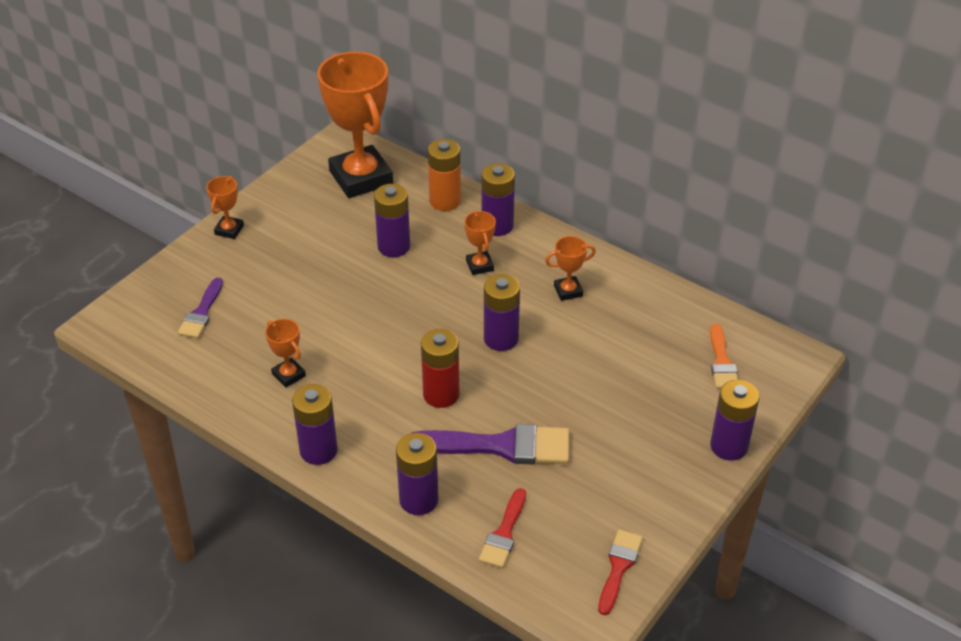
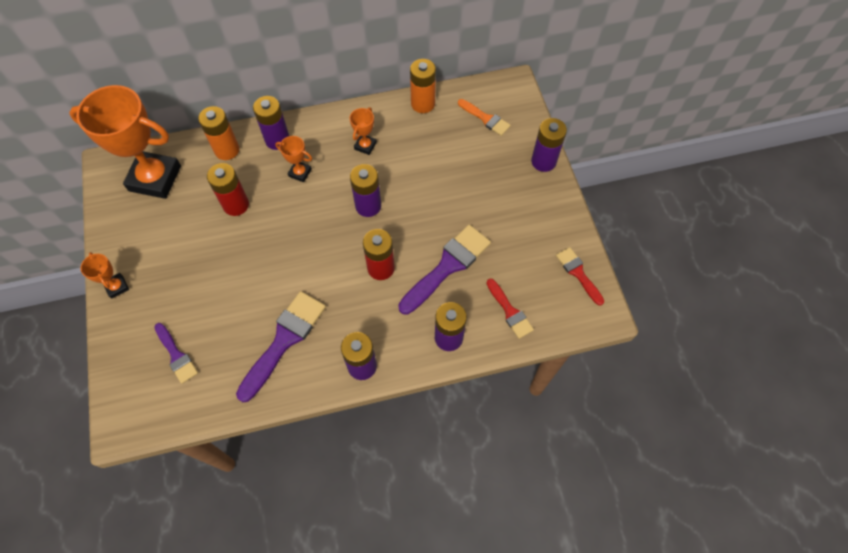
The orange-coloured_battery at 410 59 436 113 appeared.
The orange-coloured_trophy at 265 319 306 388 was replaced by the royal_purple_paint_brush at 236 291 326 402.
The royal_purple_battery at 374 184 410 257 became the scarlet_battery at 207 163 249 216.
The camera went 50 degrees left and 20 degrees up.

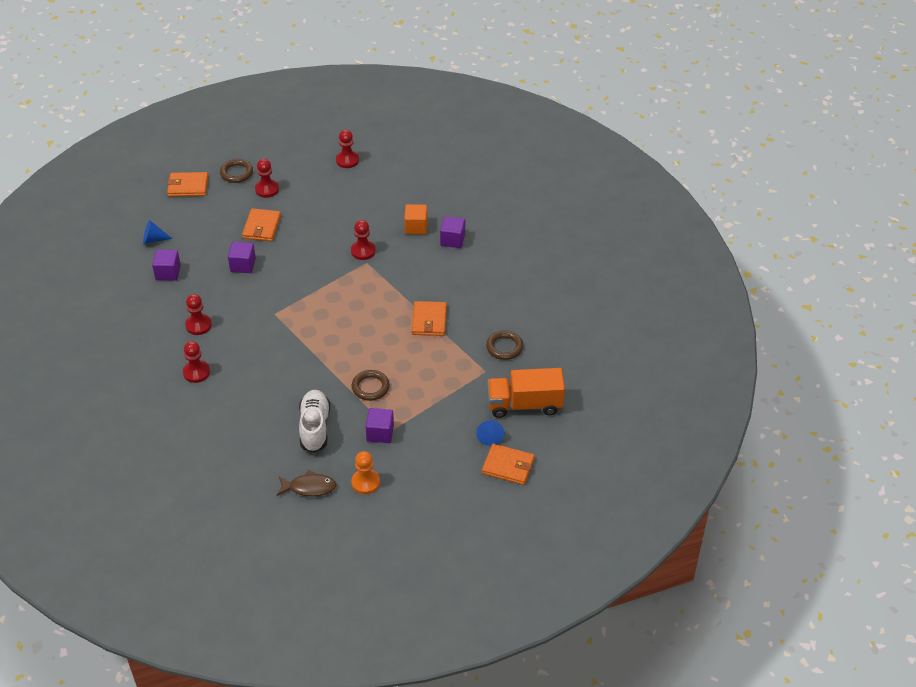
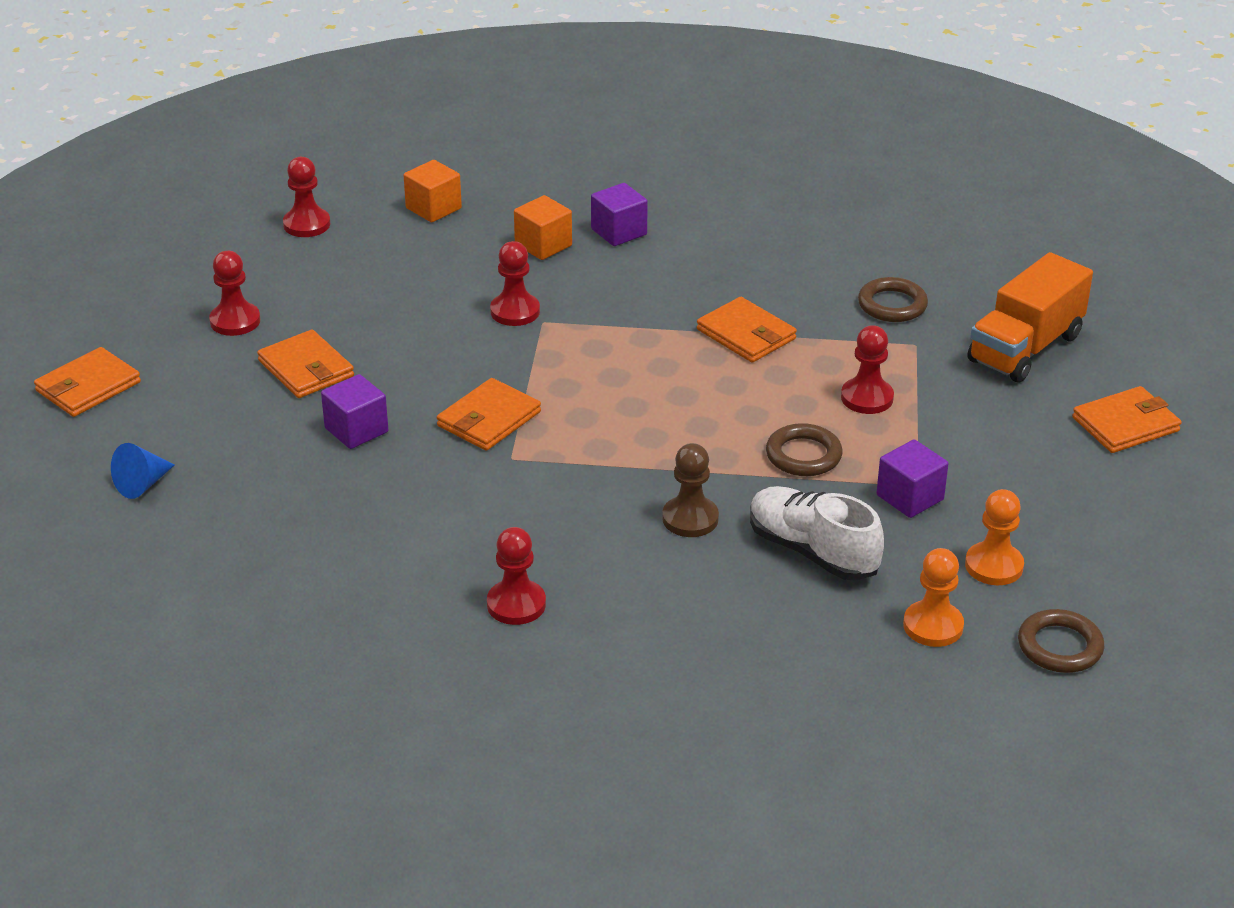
The royal_purple_cube at 152 249 181 281 disappeared.
The cobalt_solid_cone at 476 420 504 446 disappeared.
The orange-coloured_cube at 404 160 462 222 appeared.
The orange-coloured_billfold at 437 378 541 451 appeared.
The brown_game_pawn at 662 443 719 537 appeared.
The scarlet_game_pawn moved from 185 294 212 335 to 841 325 894 414.
The brown_ring moved from 220 159 253 183 to 1018 609 1104 673.
The brown_fish_figure at 277 470 336 497 was replaced by the orange-coloured_game_pawn at 903 548 964 647.
The camera went 45 degrees left and 10 degrees down.

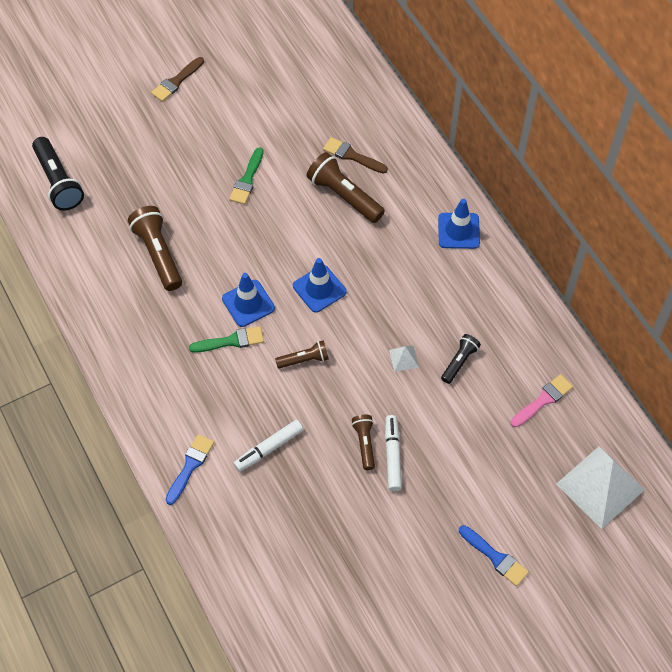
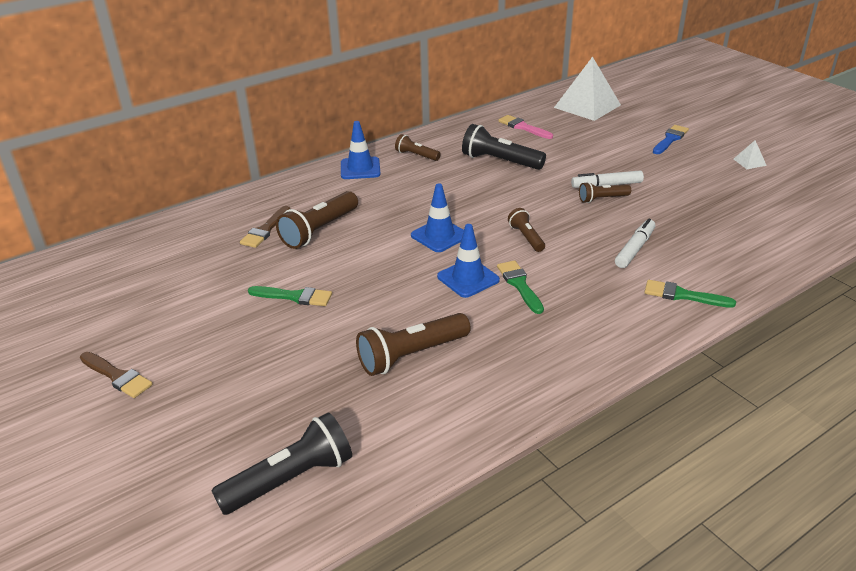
The brown_flashlight at 395 134 441 161 appeared.
The white_pyramid moved from 389 346 419 372 to 734 140 767 169.
The cobalt_paint_brush at 166 434 214 505 became the green_paint_brush at 644 280 736 308.
The white_marker_pen at 233 420 303 472 turned 105 degrees counterclockwise.
The ebony_flashlight at 441 334 481 384 changed to 1.74 times the size.
The camera went 95 degrees left and 25 degrees down.

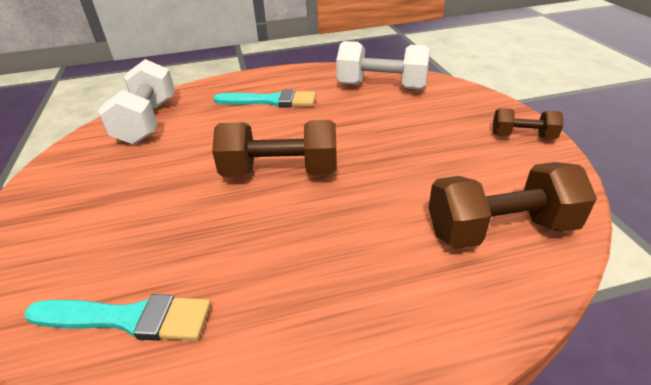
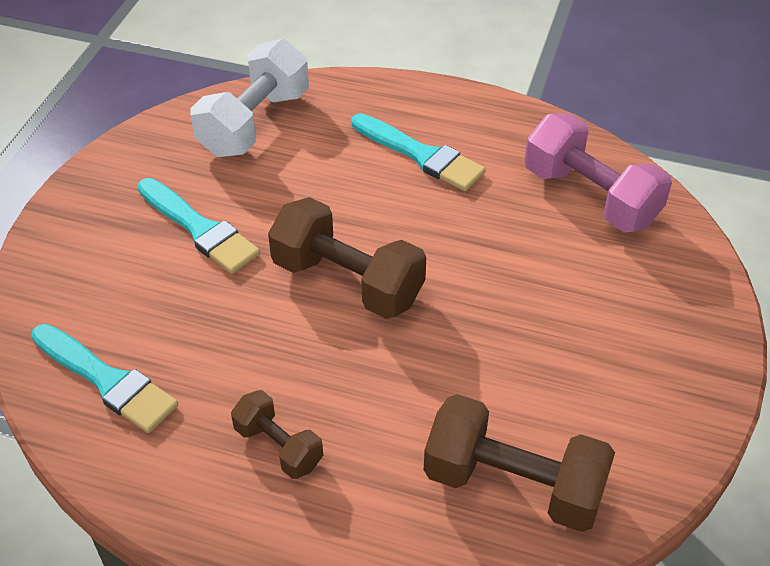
The teal_paint_brush at 138 178 260 274 appeared.
The brown_free_weight moved from 493 108 563 139 to 231 390 323 479.
The white_free_weight at 336 41 430 90 became the pink_free_weight at 524 114 672 232.
The camera went 30 degrees right and 10 degrees up.

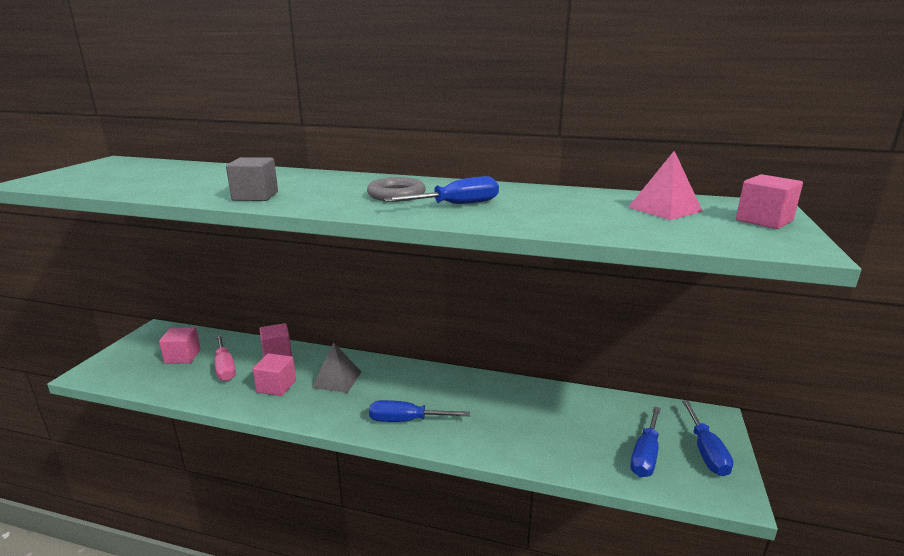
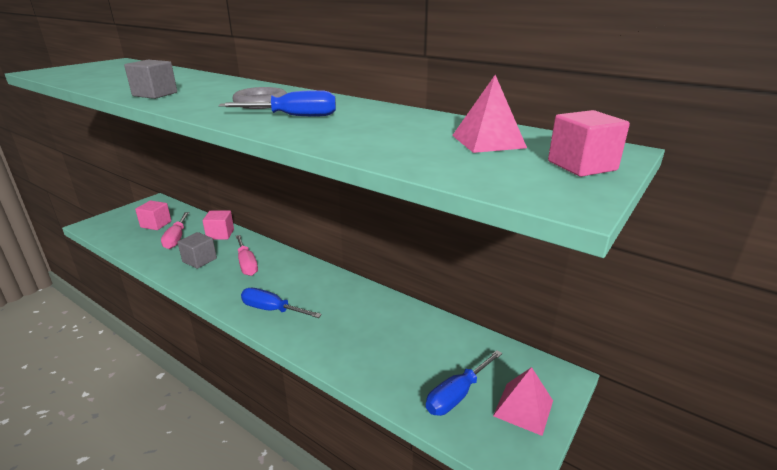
The grey_pyramid at 312 342 361 393 was replaced by the pink_screwdriver at 236 235 258 276.
The cobalt_screwdriver at 682 400 733 476 was replaced by the pink_pyramid at 493 367 553 436.
The pink_cube at 253 353 296 396 became the grey_cube at 178 232 217 269.
The camera went 20 degrees right and 5 degrees up.

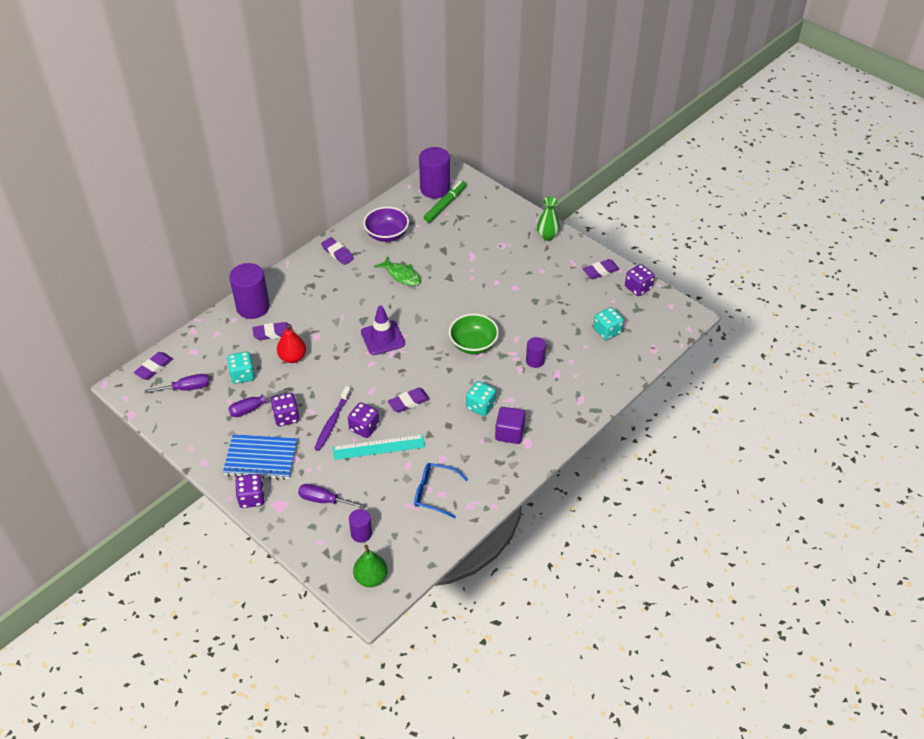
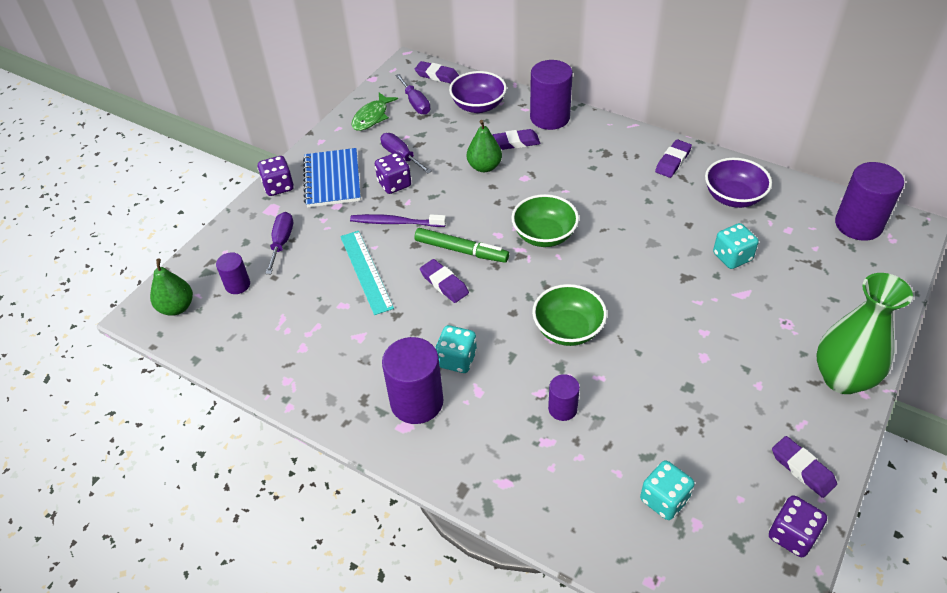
The royal_purple_game_die at 348 402 379 438 disappeared.
The cobalt_eyeglasses at 414 463 468 518 disappeared.
The royal_purple_deep_dish at 449 71 507 113 appeared.
The teal_game_die moved from 227 351 255 384 to 713 223 759 269.
The green_fish_figure moved from 375 256 421 286 to 351 92 398 131.
The green_marker_pen moved from 424 181 466 223 to 414 228 509 263.
The royal_purple_traffic_cone at 361 306 405 355 was replaced by the green_deep_dish at 511 194 579 247.
The royal_purple_cube at 495 407 526 444 was replaced by the royal_purple_cylinder at 382 337 444 424.
The scarlet_pear at 277 324 306 363 became the green_pear at 467 120 502 172.
The royal_purple_pencil_eraser at 252 322 292 340 turned 75 degrees counterclockwise.
The green_flower_vase at 537 197 560 241 changed to 1.74 times the size.
The camera went 80 degrees right and 0 degrees up.

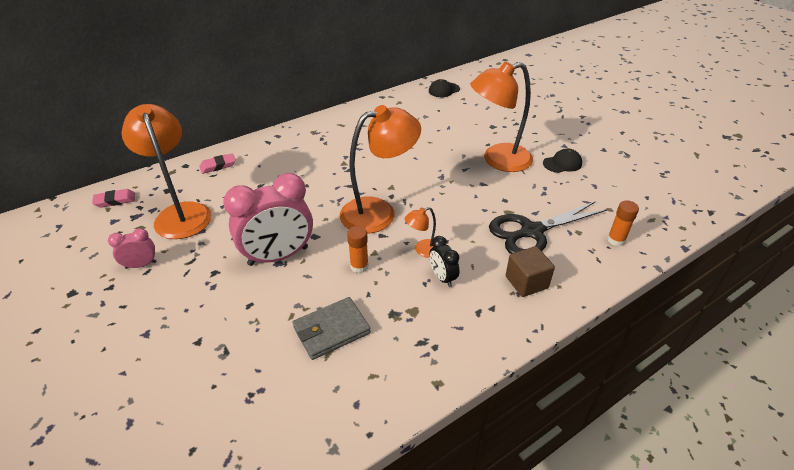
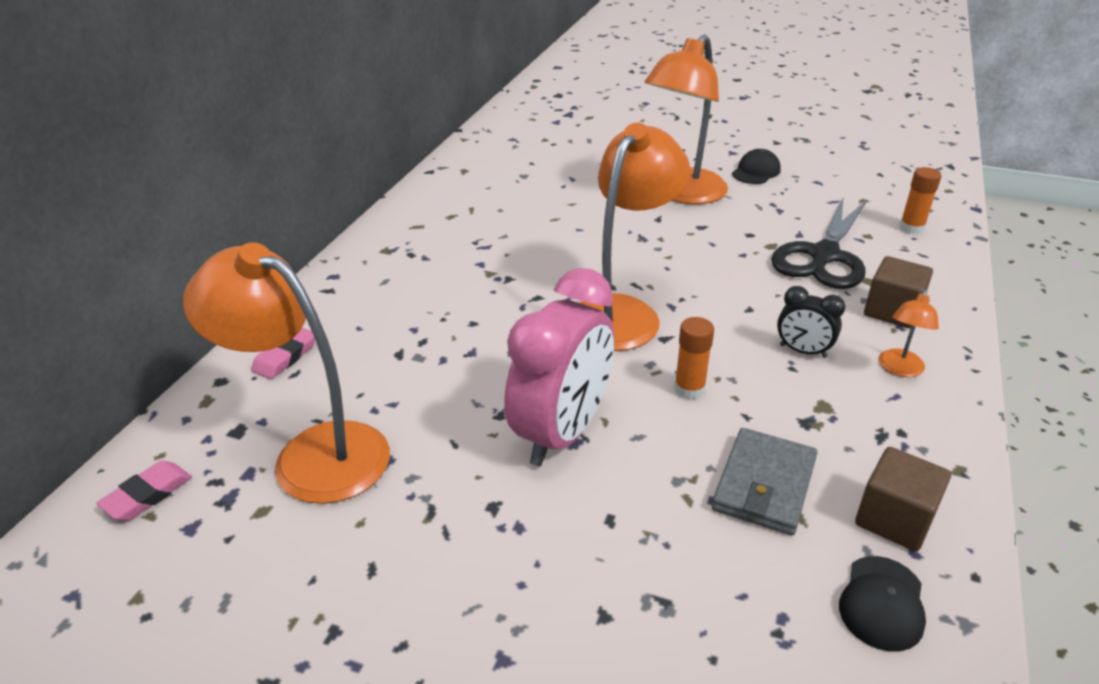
The pink_clock at 108 228 156 269 disappeared.
The brown_cube at 855 447 951 551 appeared.
The orange-coloured_lamp moved from 405 207 436 258 to 879 289 939 377.
The ebony_peaked_cap moved from 429 79 460 97 to 839 556 926 651.
The camera went 35 degrees left and 5 degrees down.

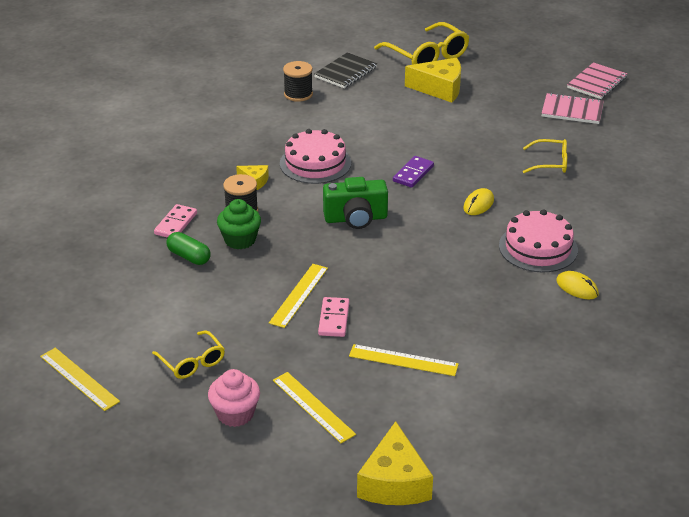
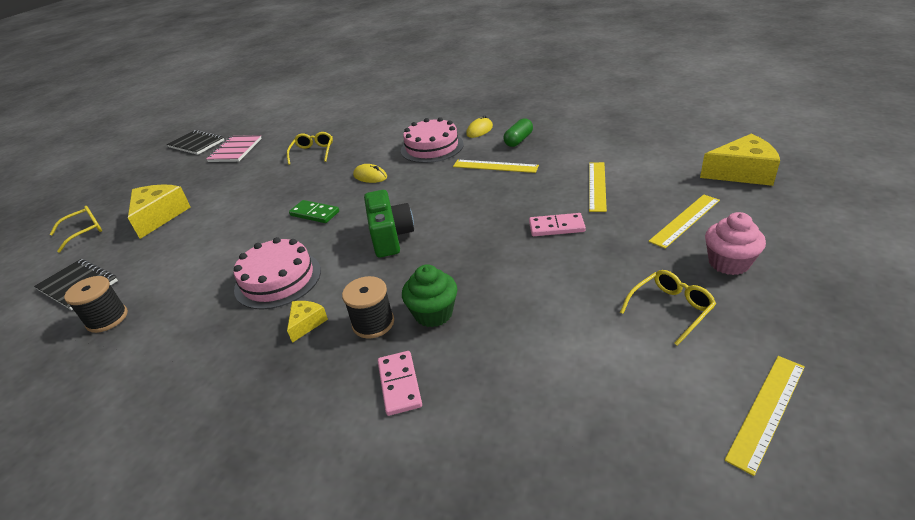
The green_pill moved from 167 232 211 265 to 503 118 533 147.
The bright_yellow_ruler moved from 269 264 328 328 to 453 160 539 173.
The royal_purple_domino_tile at 393 156 434 188 became the green_domino_tile at 289 200 339 223.
The pink_notebook at 567 62 627 99 became the ebony_notebook at 167 130 224 155.
The pink_domino_tile at 154 204 197 238 turned 60 degrees clockwise.
The bright_yellow_eyeglasses at 374 22 469 65 changed to 0.57 times the size.
The camera went 90 degrees left and 0 degrees up.

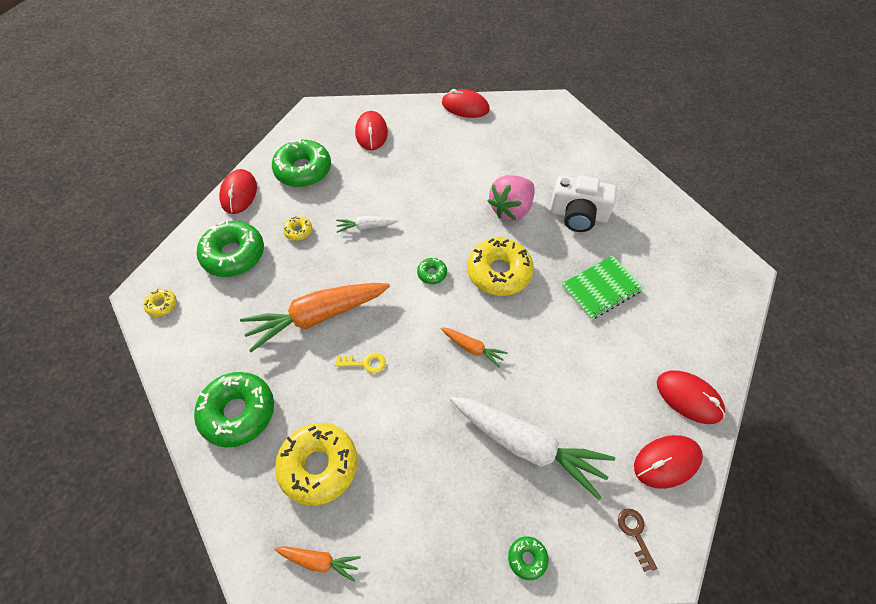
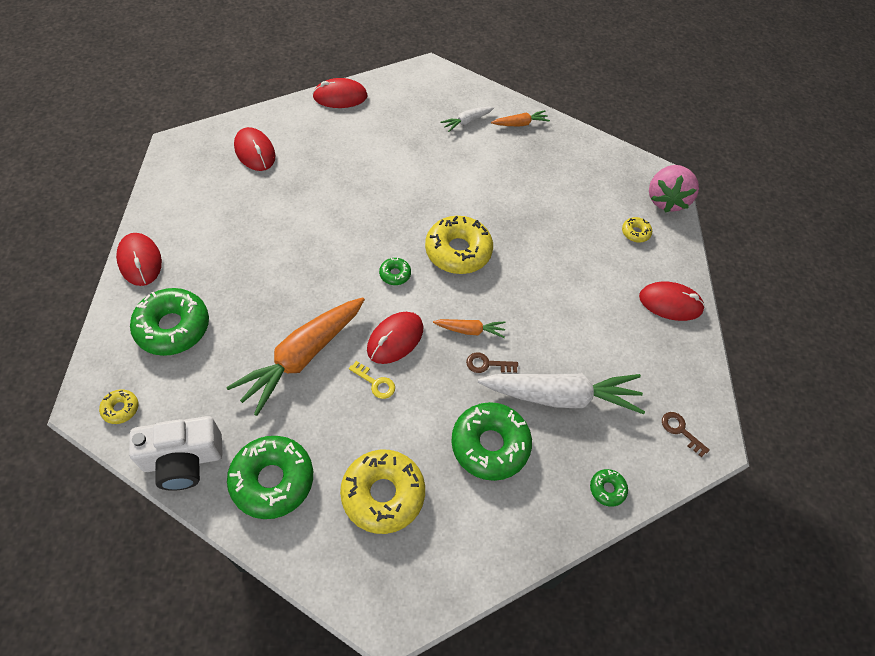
The green_notebook at 562 255 643 320 disappeared.
The brown_door_key at 466 352 518 373 appeared.
The green_glazed_donut moved from 272 138 331 187 to 451 402 532 481.
The orange-coloured_carrot moved from 274 546 361 582 to 491 110 550 127.
The bright_yellow_glazed_donut moved from 283 216 312 241 to 622 217 652 242.
The white_carrot moved from 336 216 399 233 to 440 107 494 132.
The pink_berry moved from 488 175 535 221 to 649 165 699 213.
The white_camera moved from 550 175 617 232 to 129 416 223 491.
The scarlet_mouse moved from 634 435 703 489 to 367 312 423 364.
The bright_yellow_door_key at 335 353 386 373 turned 60 degrees clockwise.
The camera went 30 degrees left and 0 degrees up.

